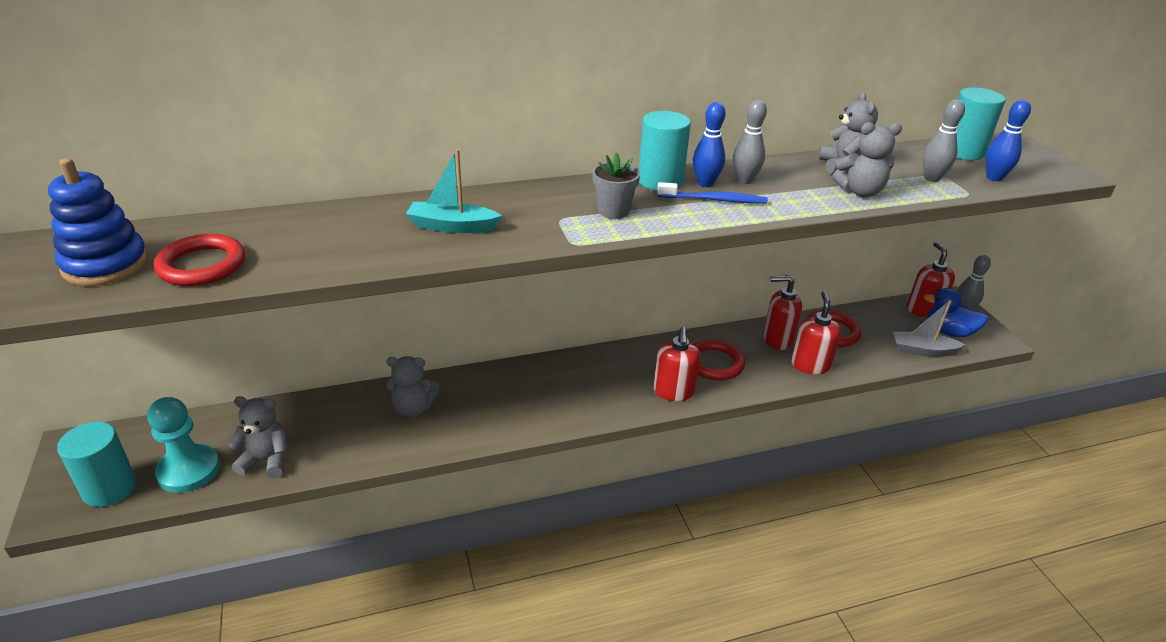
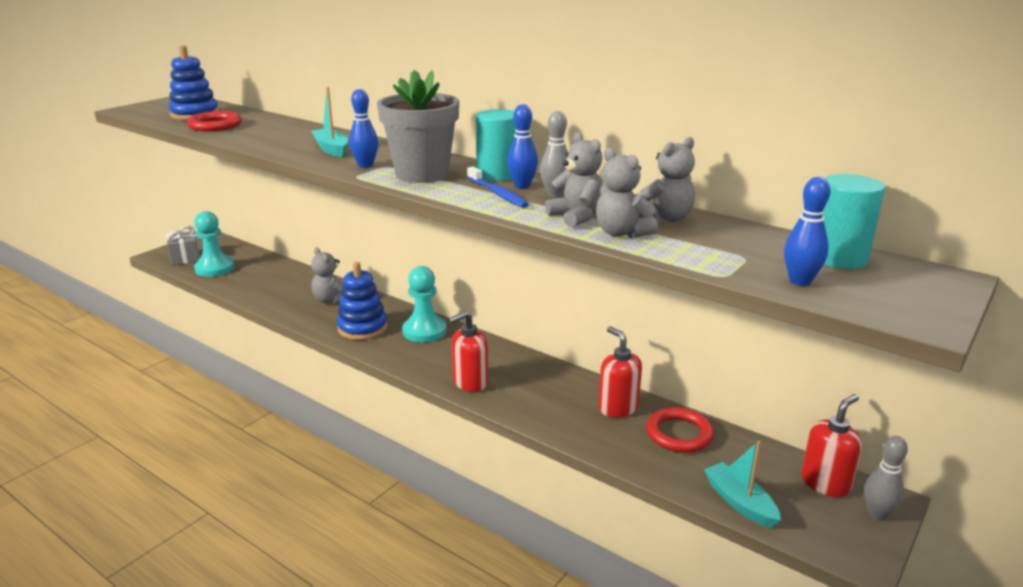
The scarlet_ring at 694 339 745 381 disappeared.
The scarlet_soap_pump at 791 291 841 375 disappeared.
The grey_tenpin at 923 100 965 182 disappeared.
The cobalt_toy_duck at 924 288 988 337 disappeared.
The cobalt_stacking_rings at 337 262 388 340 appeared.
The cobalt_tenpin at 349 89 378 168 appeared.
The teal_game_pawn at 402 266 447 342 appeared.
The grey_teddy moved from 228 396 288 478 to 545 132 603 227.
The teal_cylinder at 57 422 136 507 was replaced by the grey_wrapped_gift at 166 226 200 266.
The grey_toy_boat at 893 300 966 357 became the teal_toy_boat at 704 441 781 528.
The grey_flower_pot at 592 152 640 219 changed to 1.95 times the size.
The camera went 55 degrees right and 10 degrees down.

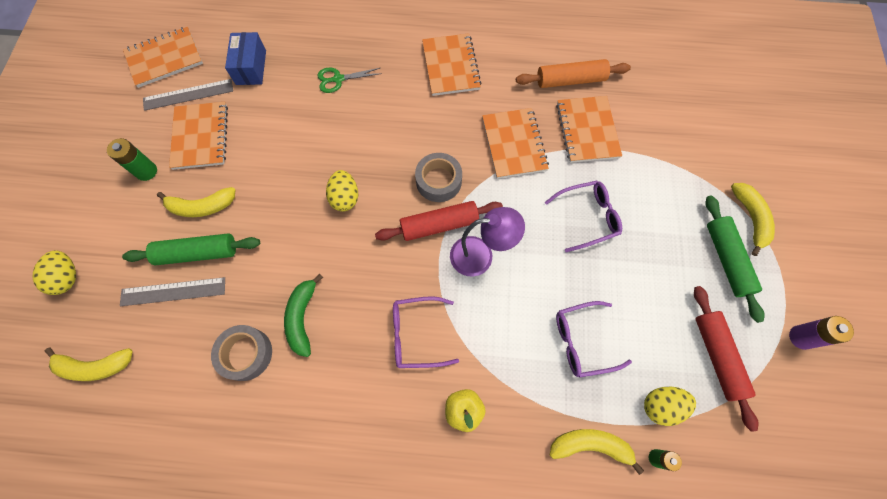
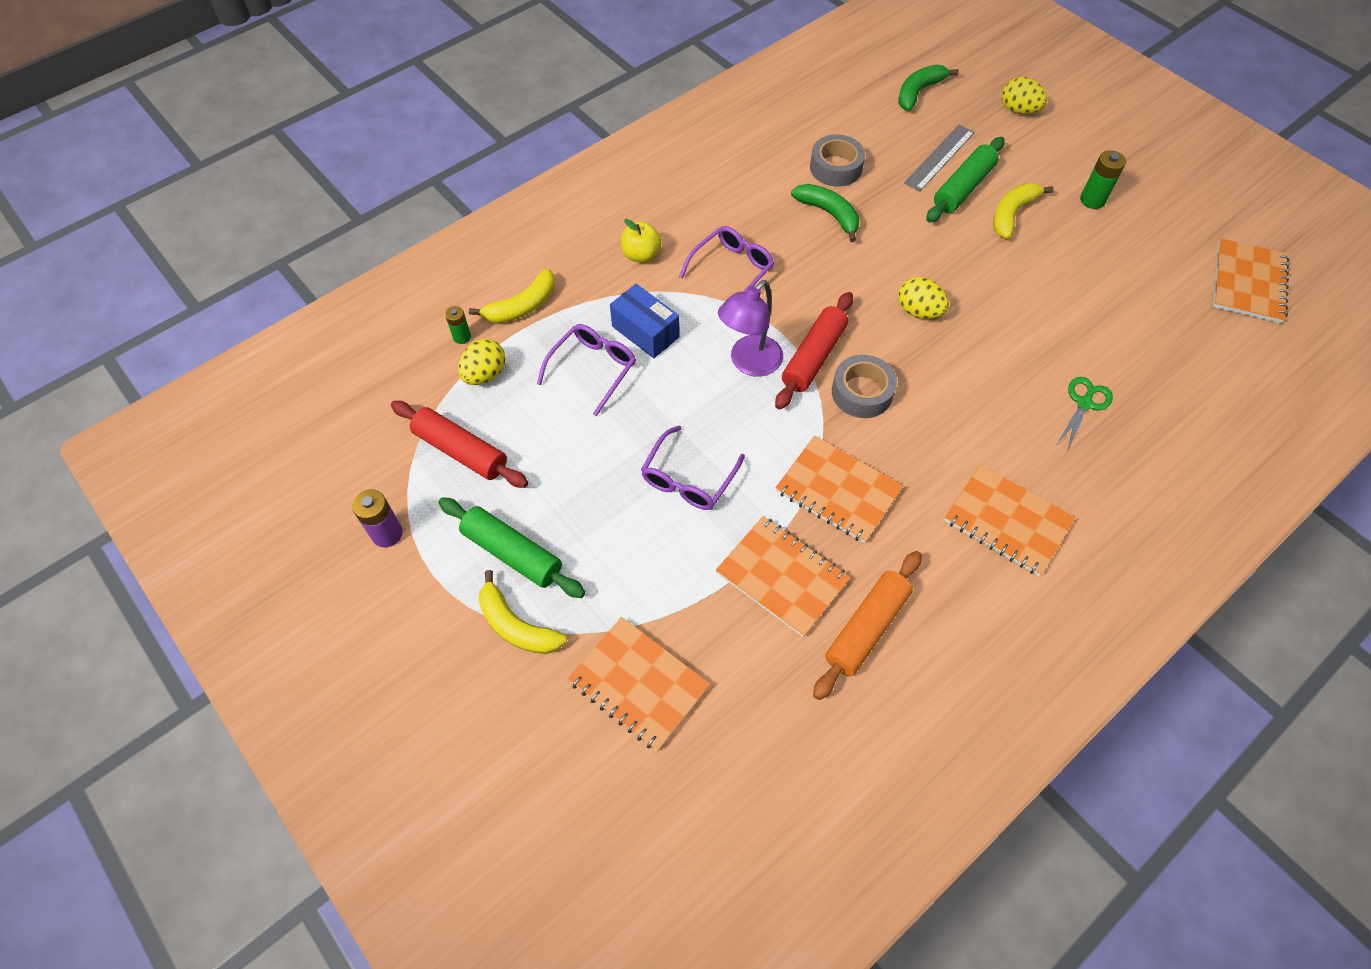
The grey_ruler at 143 79 233 111 disappeared.
The orange-coloured_notebook moved from 169 102 228 170 to 568 617 710 752.
The cobalt_box moved from 225 32 266 85 to 610 284 679 358.
The bright_yellow_banana_fruit at 44 347 133 381 became the green_banana_fruit at 898 65 959 111.
The camera went 135 degrees right and 10 degrees down.

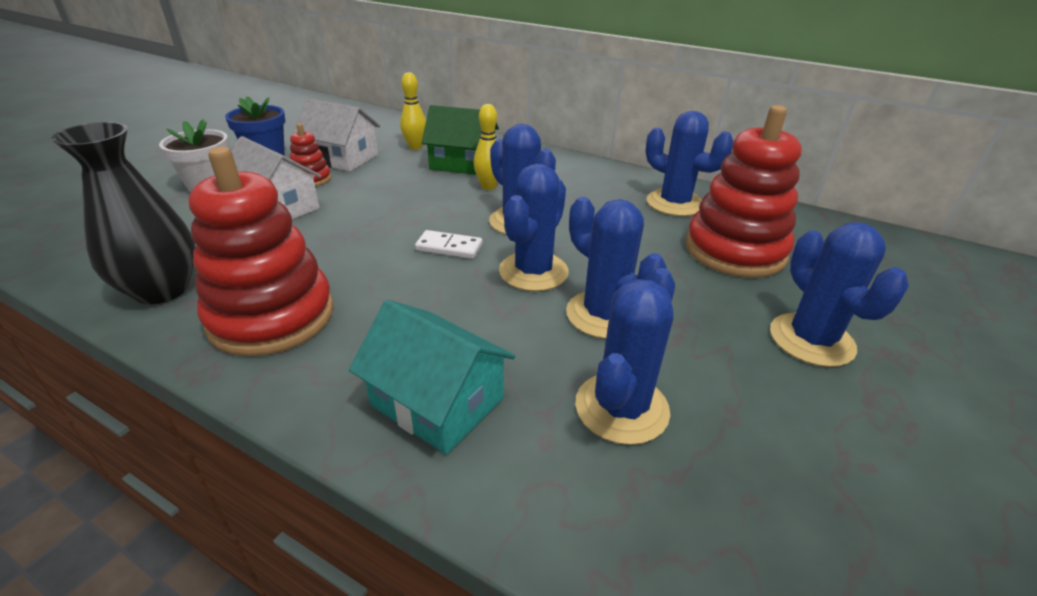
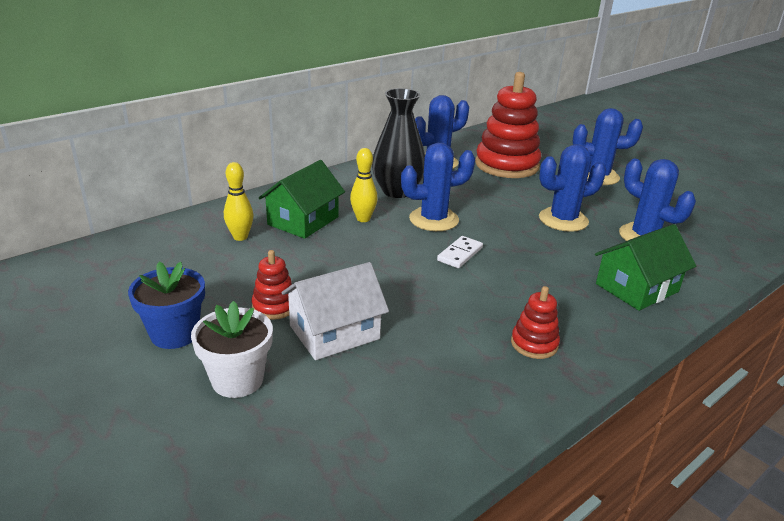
The white_toy_house at 292 99 380 172 disappeared.
The cobalt_cactus at 499 164 569 291 disappeared.
The ebony_flower_vase moved from 51 122 196 304 to 372 88 425 198.
The teal_toy_house at 349 300 515 454 became the green_toy_house at 595 224 696 311.
The scarlet_stacking_rings at 189 147 334 357 changed to 0.47 times the size.
The camera went 70 degrees left and 5 degrees down.

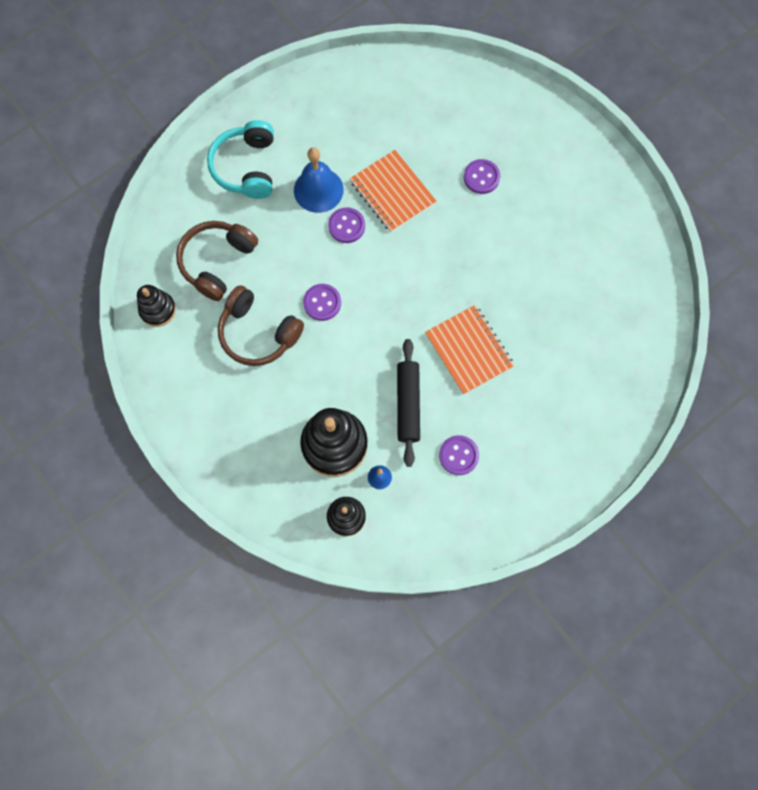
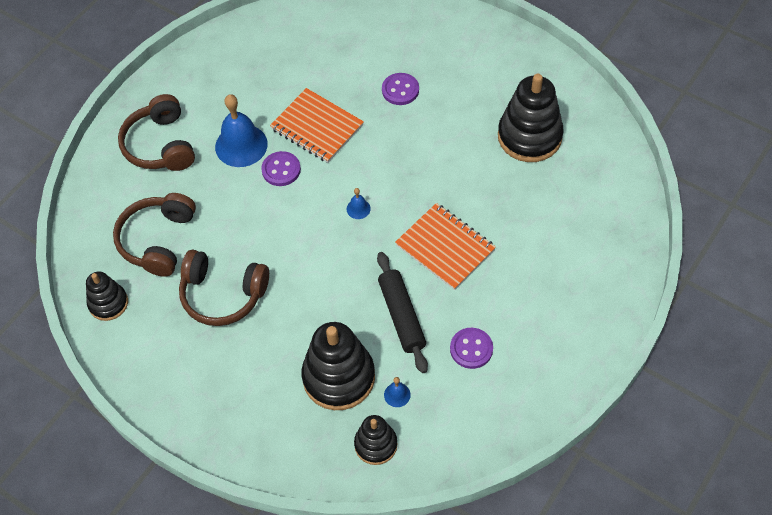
The royal_purple_button at 303 284 341 321 disappeared.
The cobalt_school_bell at 346 188 371 219 appeared.
The ebony_stacking_rings at 498 74 564 162 appeared.
The teal_over-ear_headphones at 207 120 274 199 became the brown_over-ear_headphones at 118 94 195 171.
The camera went 15 degrees left and 15 degrees down.

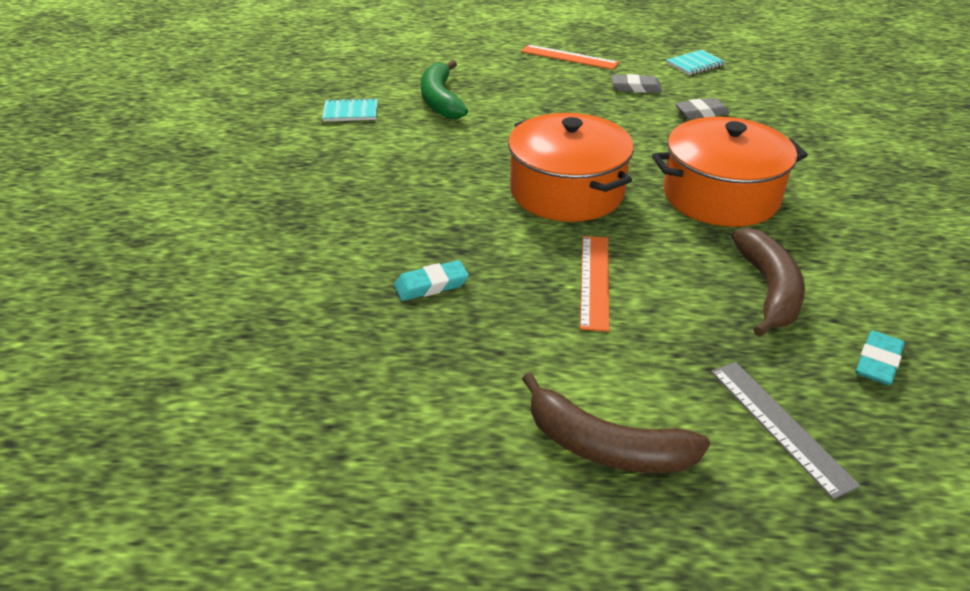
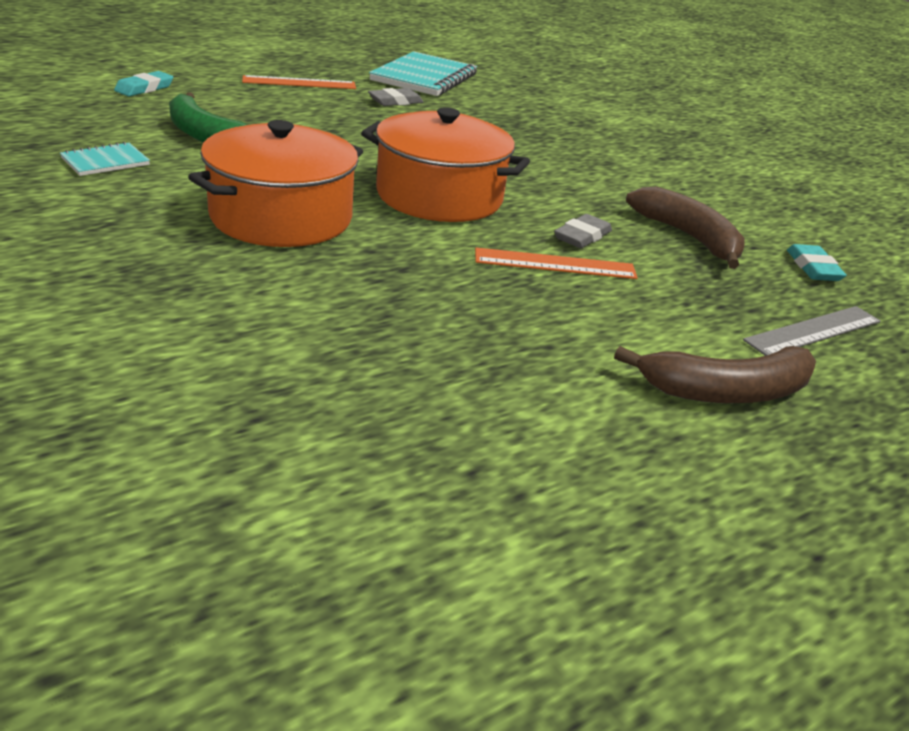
The teal_pencil_eraser moved from 394 260 469 301 to 114 71 173 97.
The orange-coloured_pot moved from 652 117 808 227 to 188 120 363 247.
The grey_pencil_eraser moved from 675 98 730 119 to 554 214 612 248.
The orange-coloured_ruler at 580 236 609 332 turned 60 degrees counterclockwise.
The grey_ruler at 711 362 860 499 turned 60 degrees counterclockwise.
The teal_notebook at 666 50 726 75 changed to 2.03 times the size.
The camera went 40 degrees left and 5 degrees down.

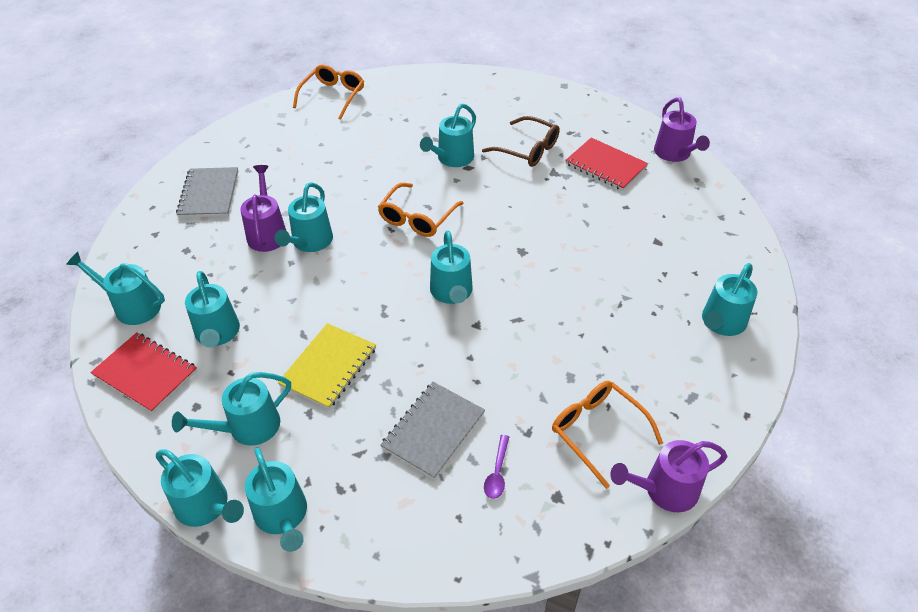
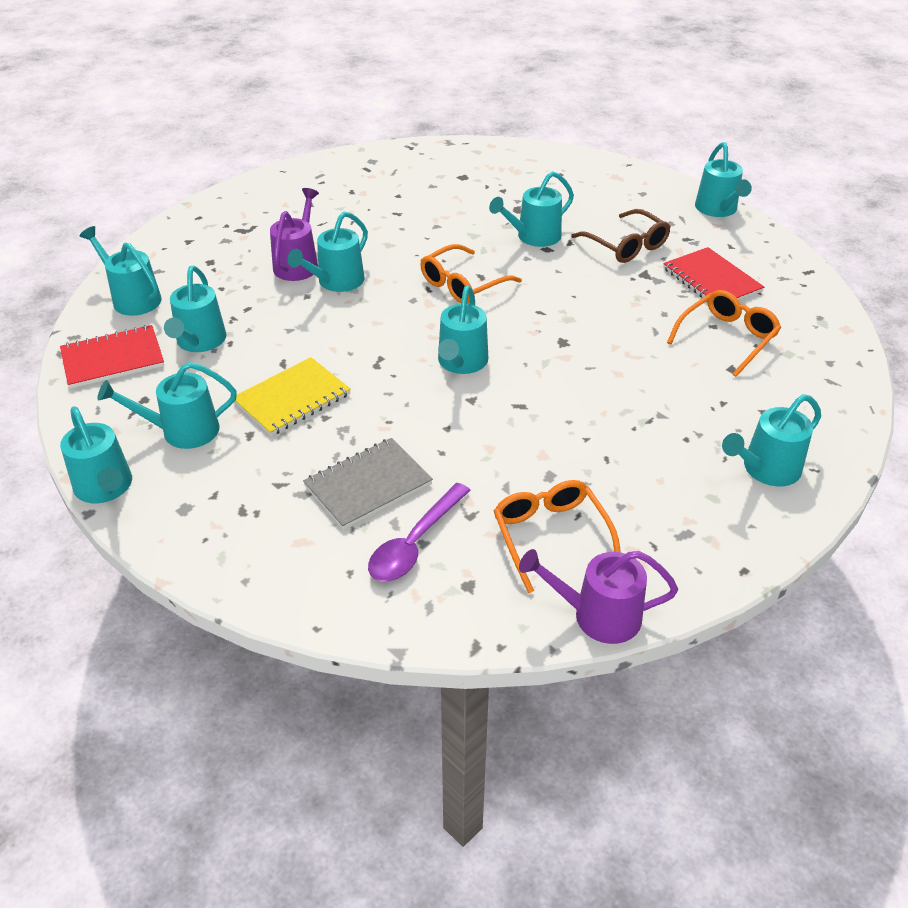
The grey_notebook at 176 167 238 218 disappeared.
The royal_purple_watering_can at 654 97 710 162 disappeared.
The teal_watering_can moved from 245 447 307 552 to 695 142 752 217.
The orange-coloured_eyeglasses moved from 293 64 364 120 to 667 290 781 377.
The scarlet_notebook at 90 332 197 413 turned 75 degrees counterclockwise.
The royal_purple_spoon at 484 435 509 499 changed to 1.77 times the size.
The camera went 20 degrees right and 5 degrees down.

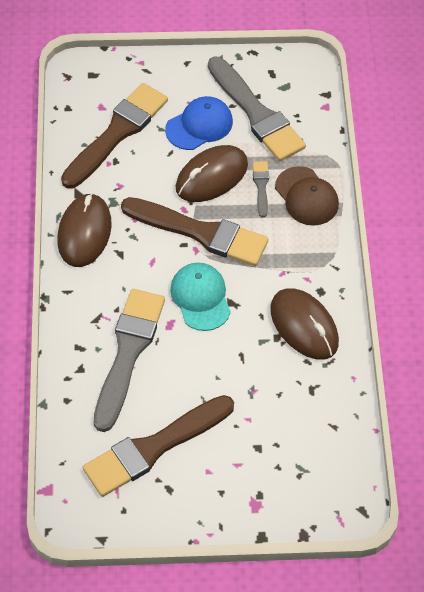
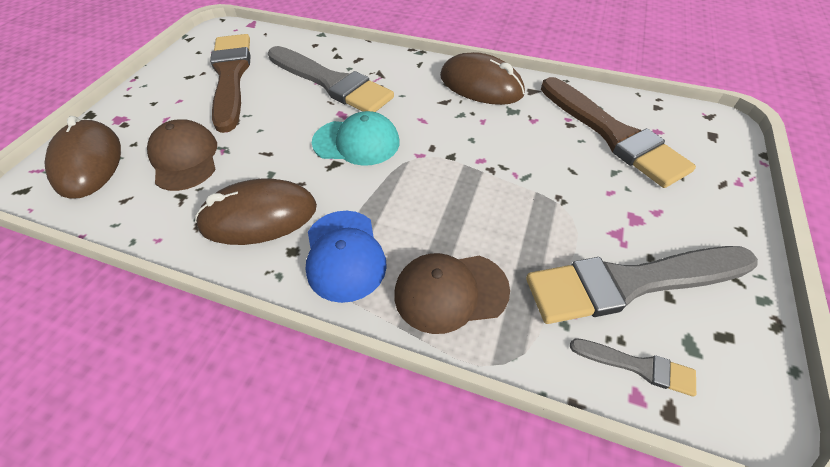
The brown_paint_brush at 121 197 268 266 disappeared.
The brown_peaked_cap at 147 119 217 191 appeared.
The cobalt_peaked_cap moved from 165 96 233 150 to 306 211 387 303.
The brown_mouse moved from 176 145 248 202 to 44 116 121 199.
The grey_paint_brush moved from 253 161 269 217 to 570 338 696 397.
The camera went 115 degrees right and 5 degrees down.

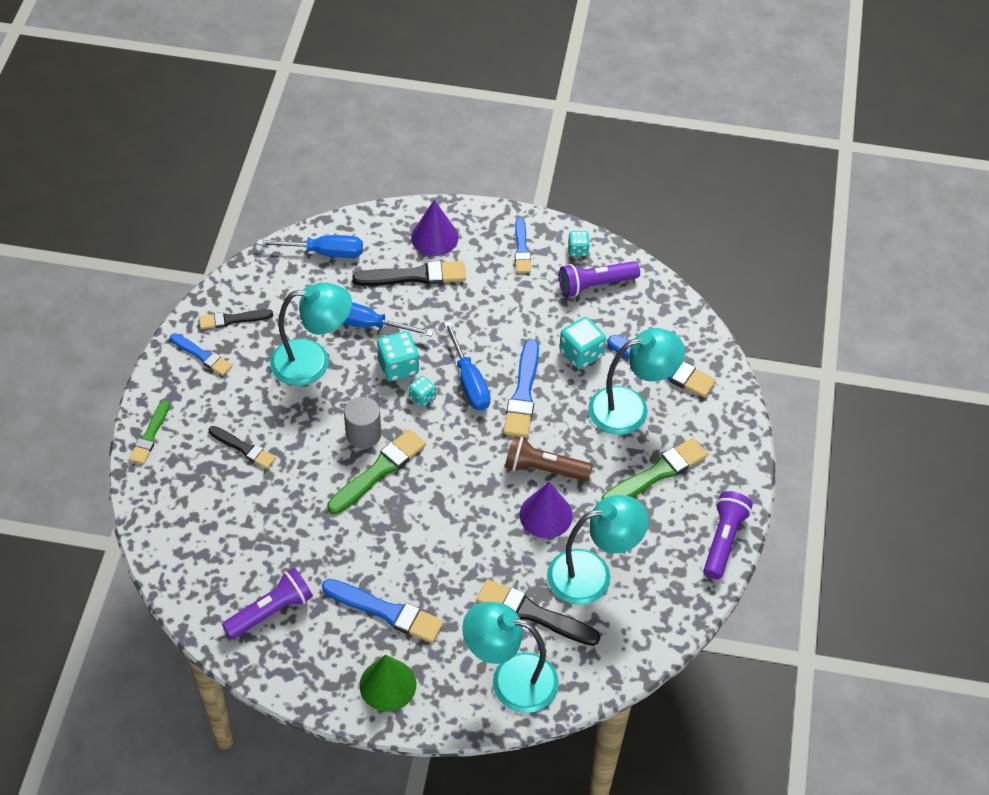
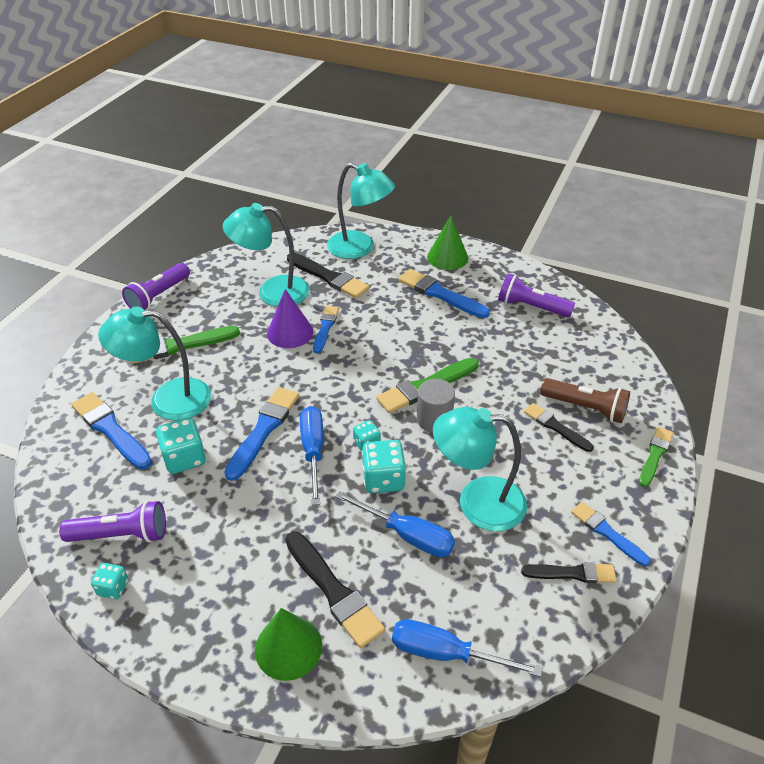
The brown_flashlight moved from 505 436 593 481 to 540 378 630 423.
The cobalt_paint_brush moved from 515 218 531 273 to 313 306 339 353.
The royal_purple_solid_cone at 411 200 459 256 became the green_solid_cone at 255 608 322 681.
The royal_purple_flashlight at 222 568 313 639 turned 45 degrees clockwise.
The ebony_paint_brush at 352 261 466 286 turned 135 degrees counterclockwise.
The camera went 165 degrees left and 10 degrees down.

